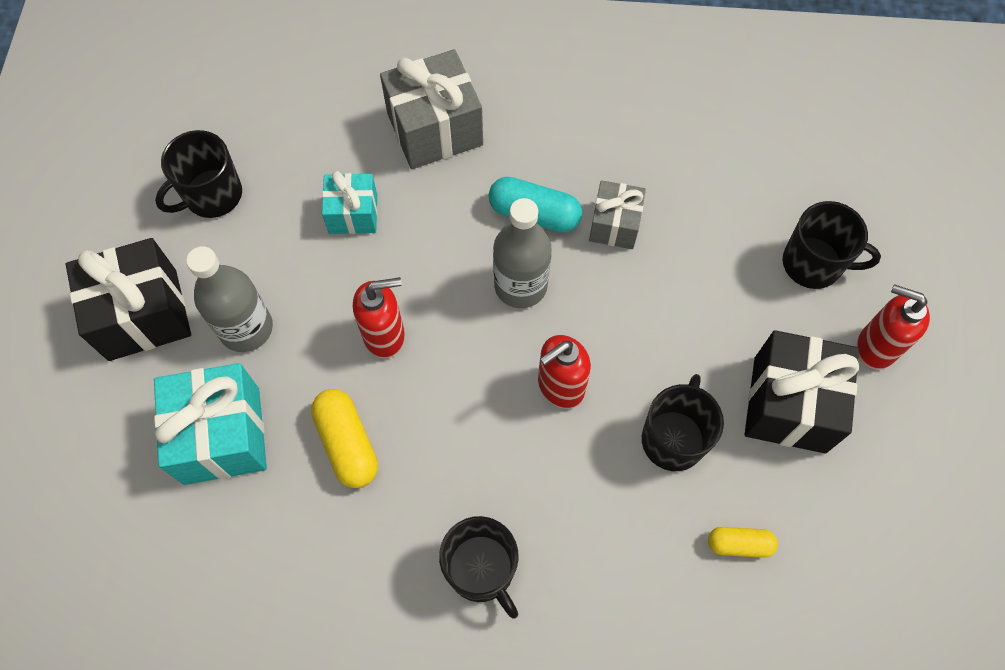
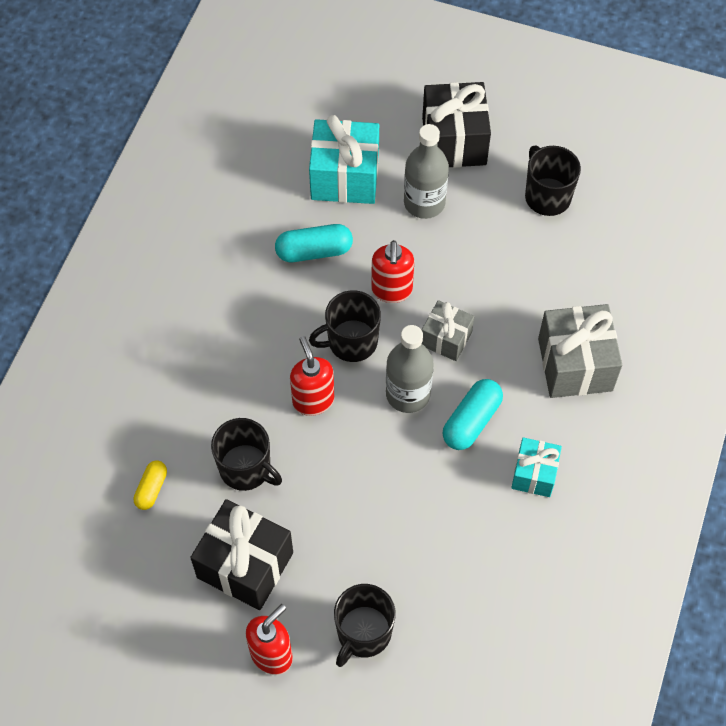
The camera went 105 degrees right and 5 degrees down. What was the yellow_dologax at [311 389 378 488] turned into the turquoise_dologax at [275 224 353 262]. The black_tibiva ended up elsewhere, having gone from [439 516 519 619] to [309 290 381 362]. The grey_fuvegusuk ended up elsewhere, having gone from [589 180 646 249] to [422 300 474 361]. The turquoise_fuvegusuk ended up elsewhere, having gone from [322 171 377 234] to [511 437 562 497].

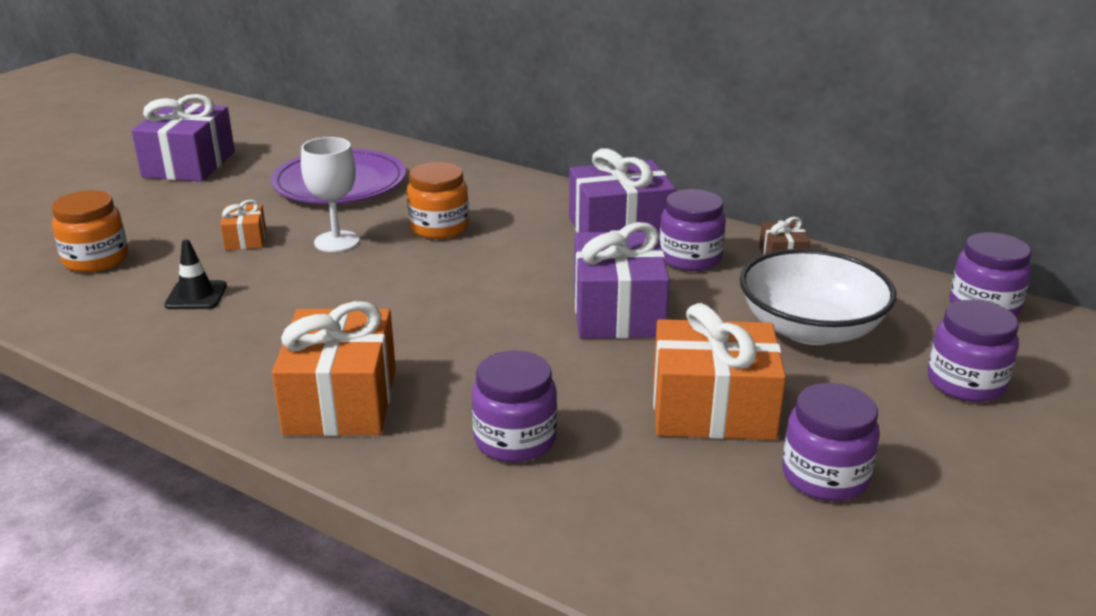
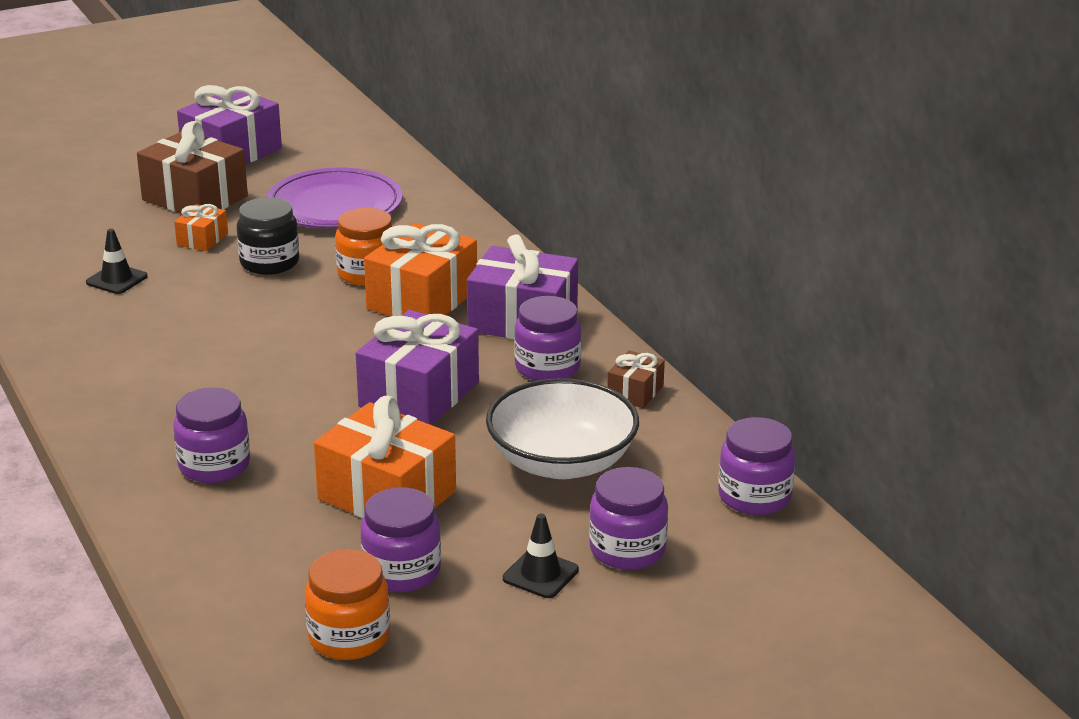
The camera went 30 degrees right and 0 degrees up. The second view gained the brown_fuvegusuk at [137 121 248 214]. Where the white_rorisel stood at [301 137 360 252], the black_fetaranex came to stand at [237 197 299 275]. The orange_fetaranex ended up elsewhere, having gone from [52 190 128 273] to [305 549 390 660]. The orange_fuvegusuk ended up elsewhere, having gone from [272 301 396 436] to [364 223 477 316]. The second view gained the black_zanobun at [503 514 579 598].

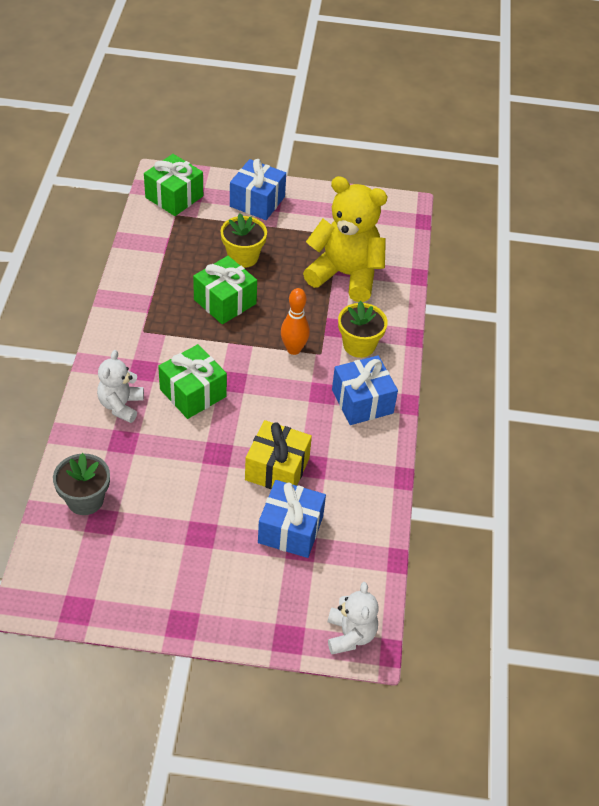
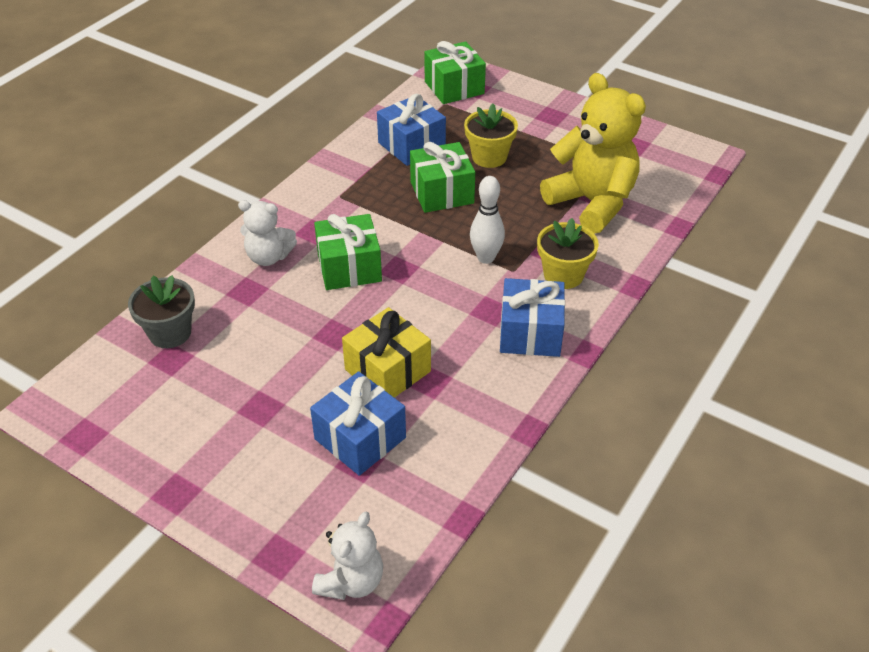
The camera went 30 degrees right and 5 degrees down. The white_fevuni at [97 350 144 423] ended up facing another way, 120 degrees counterclockwise from before. The blue_fuvegusuk ended up elsewhere, having gone from [230 159 286 220] to [377 94 446 166]. What was the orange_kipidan at [281 288 310 355] turned into the white_kipidan at [470 176 505 264].

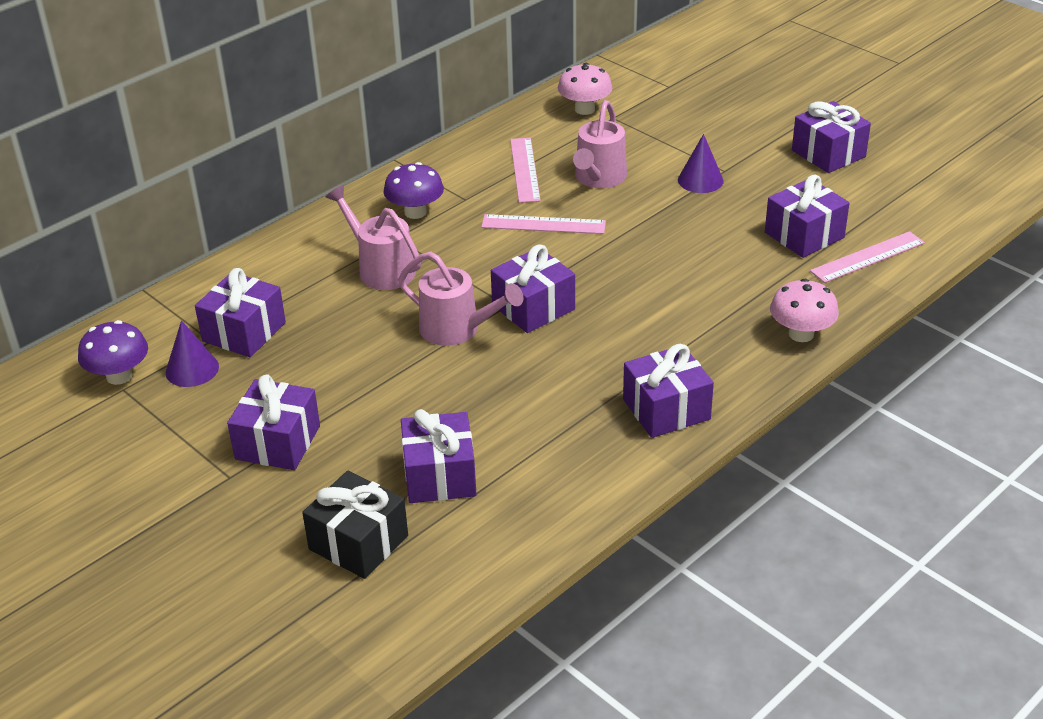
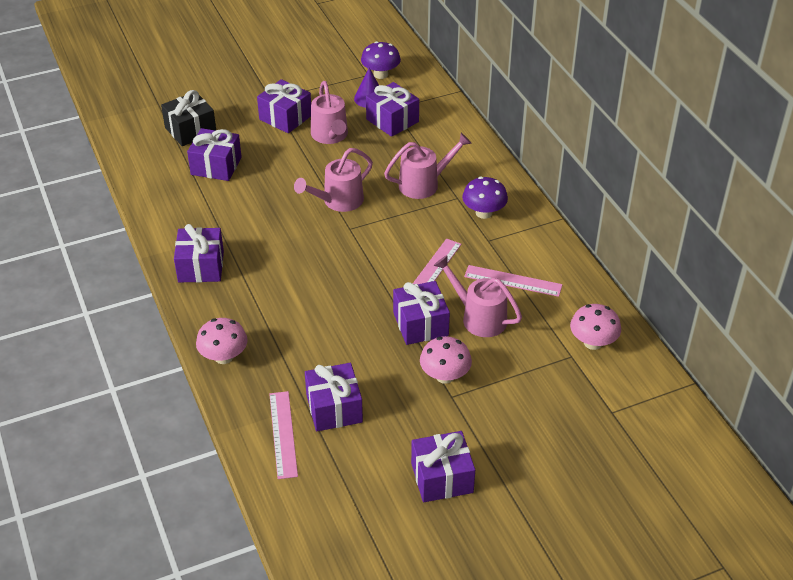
The camera went 110 degrees right and 5 degrees up. The second view gained the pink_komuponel at [311 81 348 144]. The purple_fuvegusuk ended up elsewhere, having gone from [491 244 575 333] to [393 281 450 345]. Where the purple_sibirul stood at [678 134 724 193], the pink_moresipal came to stand at [420 336 472 384].

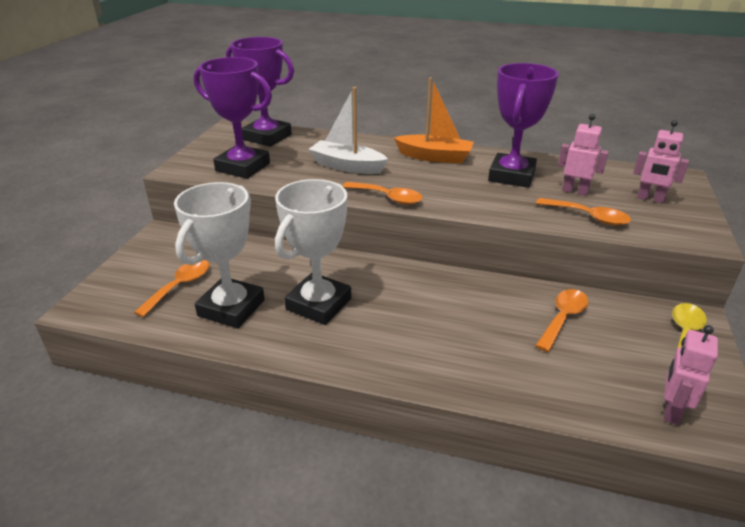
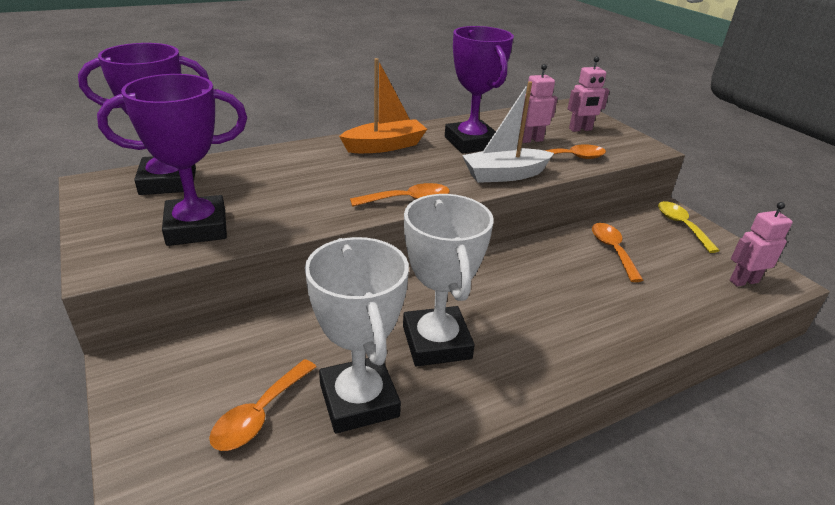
The camera went 45 degrees left and 0 degrees up. The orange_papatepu at [134 260 210 317] ended up facing another way, 135 degrees counterclockwise from before. The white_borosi ended up elsewhere, having gone from [309 87 388 174] to [462 81 554 183]. The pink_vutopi at [664 325 718 425] ended up facing another way, 90 degrees clockwise from before.

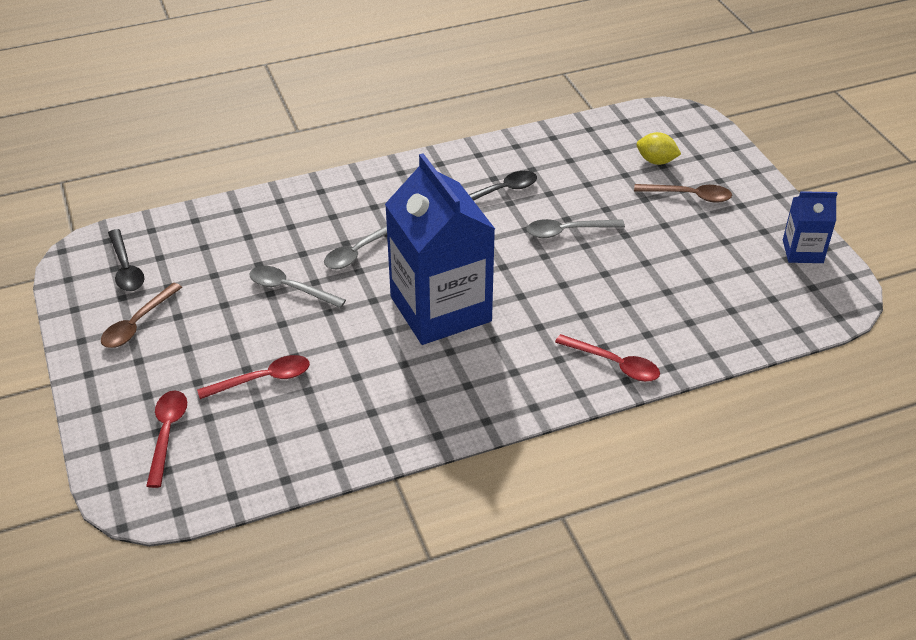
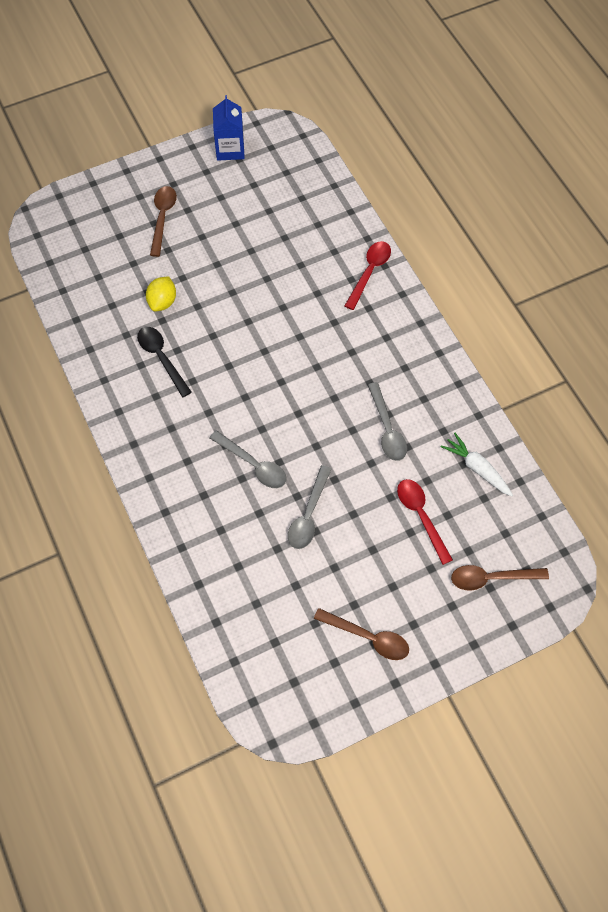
The camera went 95 degrees left and 20 degrees up. The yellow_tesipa ended up elsewhere, having gone from [637 132 681 165] to [146 276 176 311]. The grey_papatepu ended up elsewhere, having gone from [527 219 625 238] to [368 382 407 461]. The second view gained the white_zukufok at [441 433 513 496]. What was the red_papatepu at [146 391 187 488] turned into the brown_papatepu at [451 565 549 591]. The second view lost the black_papatepu at [108 229 145 291]. The second view lost the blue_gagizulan at [385 153 495 345].

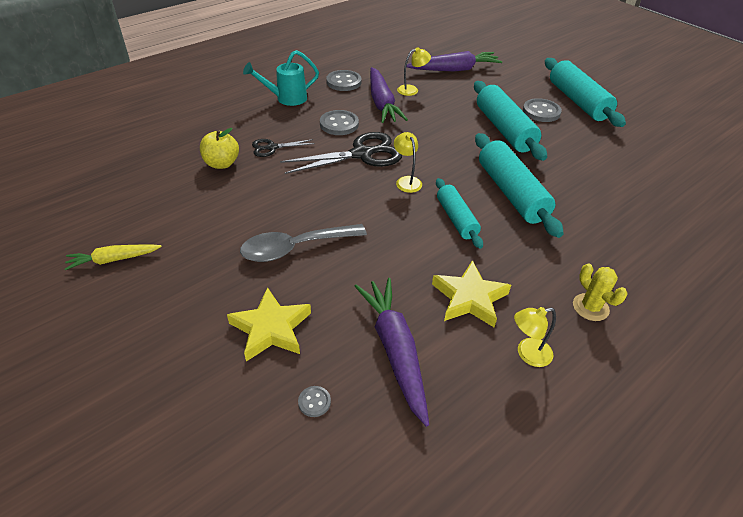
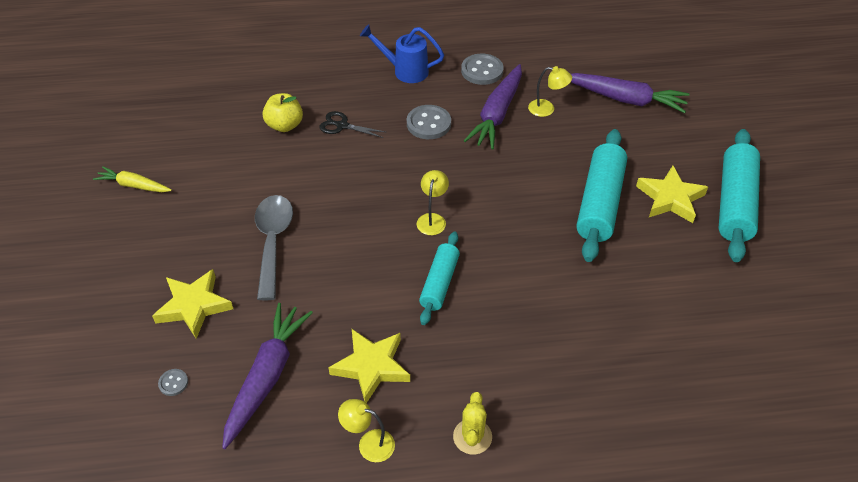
The camera went 35 degrees right and 5 degrees up. The grey_papatepu at [240 224 367 262] ended up facing another way, 75 degrees clockwise from before. What was the turquoise_komuponel at [243 50 319 106] turned into the blue_komuponel at [360 24 444 83]. Where the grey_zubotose stood at [523 98 562 122], the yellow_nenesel came to stand at [636 166 708 223]. The second view lost the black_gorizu at [280 132 402 174]. The second view lost the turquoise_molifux at [475 133 564 238].

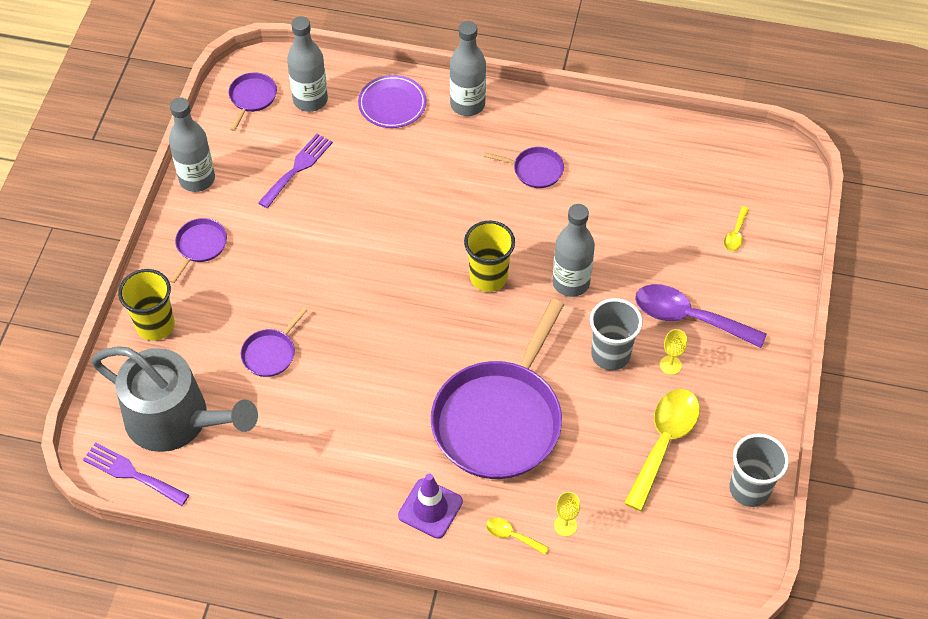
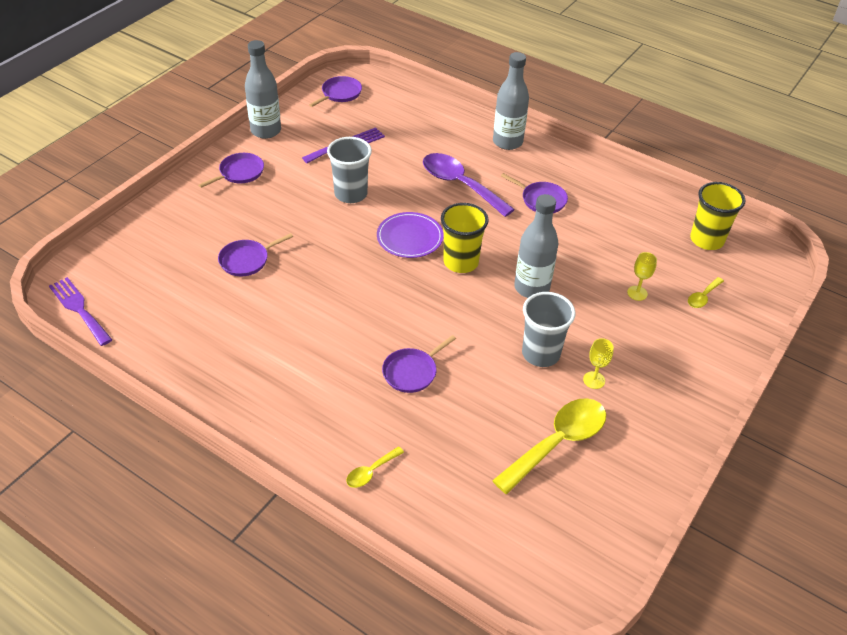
The camera went 20 degrees right and 10 degrees down. The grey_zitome ended up elsewhere, having gone from [730 433 789 507] to [327 137 372 203]. The yellow_papatepu at [486 517 549 555] ended up facing another way, 90 degrees counterclockwise from before. The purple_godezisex ended up elsewhere, having gone from [358 75 427 128] to [377 212 444 258]. The size of the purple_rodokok at [431 299 564 479] changed by a factor of 0.43. The purple_papatepu ended up elsewhere, having gone from [635 284 767 348] to [423 153 515 217]. The yellow_rorisel ended up elsewhere, having gone from [554 492 580 537] to [627 252 657 301]. The yellow_zitome ended up elsewhere, having gone from [118 269 175 341] to [690 182 745 250]. The second view lost the grey_komuponel at [91 346 258 452]. The second view lost the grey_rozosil at [287 16 328 112]. The second view lost the purple_zanobun at [398 474 463 539].

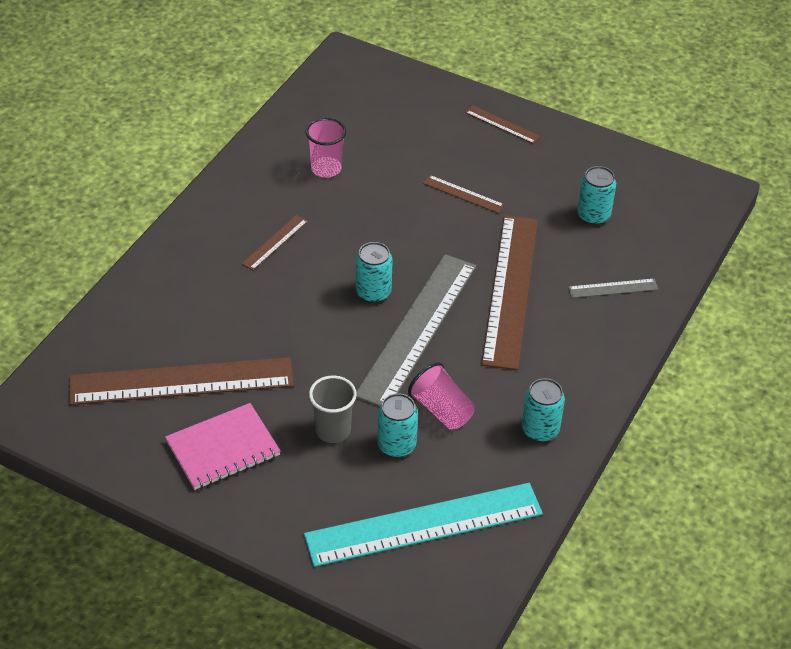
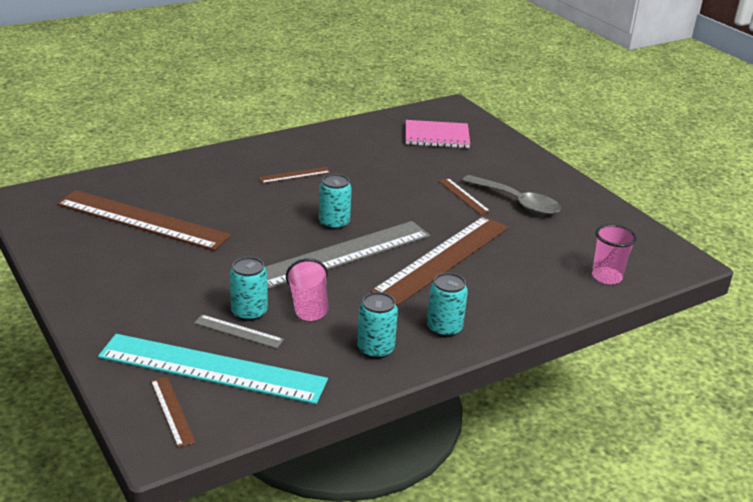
The camera went 30 degrees right and 15 degrees down. The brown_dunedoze ended up elsewhere, having gone from [465 105 541 144] to [151 377 196 448]. The grey_dunedoze ended up elsewhere, having gone from [568 278 658 298] to [194 315 284 349]. The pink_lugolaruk ended up elsewhere, having gone from [165 403 281 490] to [406 120 470 148]. The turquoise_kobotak ended up elsewhere, having gone from [577 166 616 225] to [427 273 468 337]. The second view gained the grey_papatepu at [462 175 561 215]. The pink_zitome ended up elsewhere, having gone from [306 117 346 178] to [592 224 637 285]. The second view lost the grey_zitome at [309 375 357 443].

